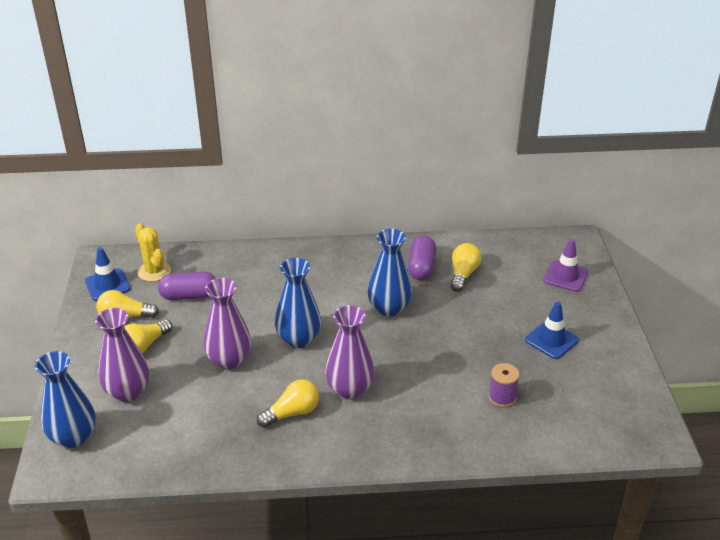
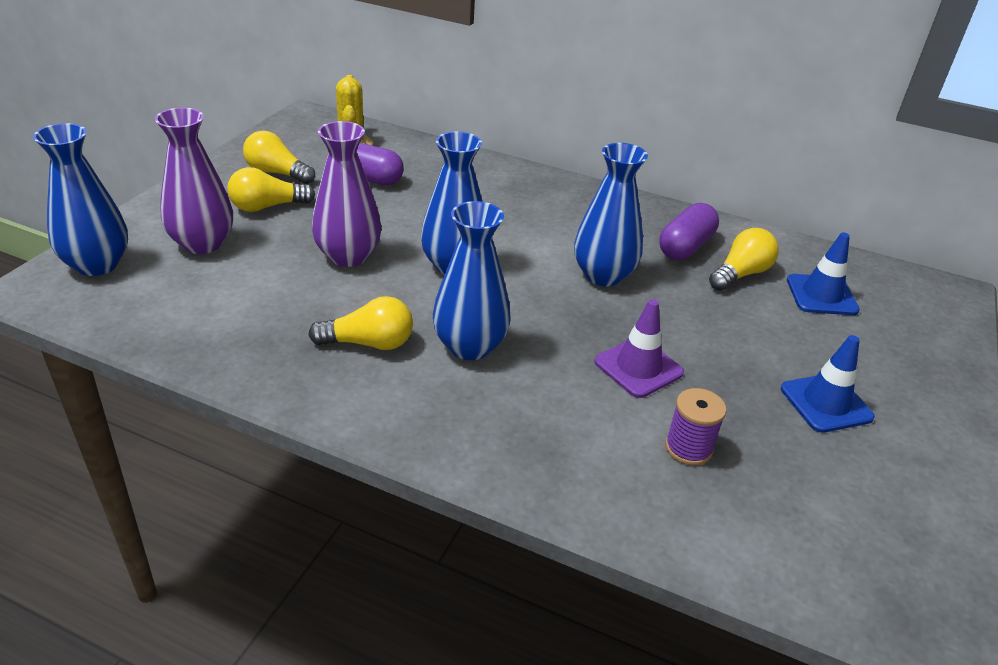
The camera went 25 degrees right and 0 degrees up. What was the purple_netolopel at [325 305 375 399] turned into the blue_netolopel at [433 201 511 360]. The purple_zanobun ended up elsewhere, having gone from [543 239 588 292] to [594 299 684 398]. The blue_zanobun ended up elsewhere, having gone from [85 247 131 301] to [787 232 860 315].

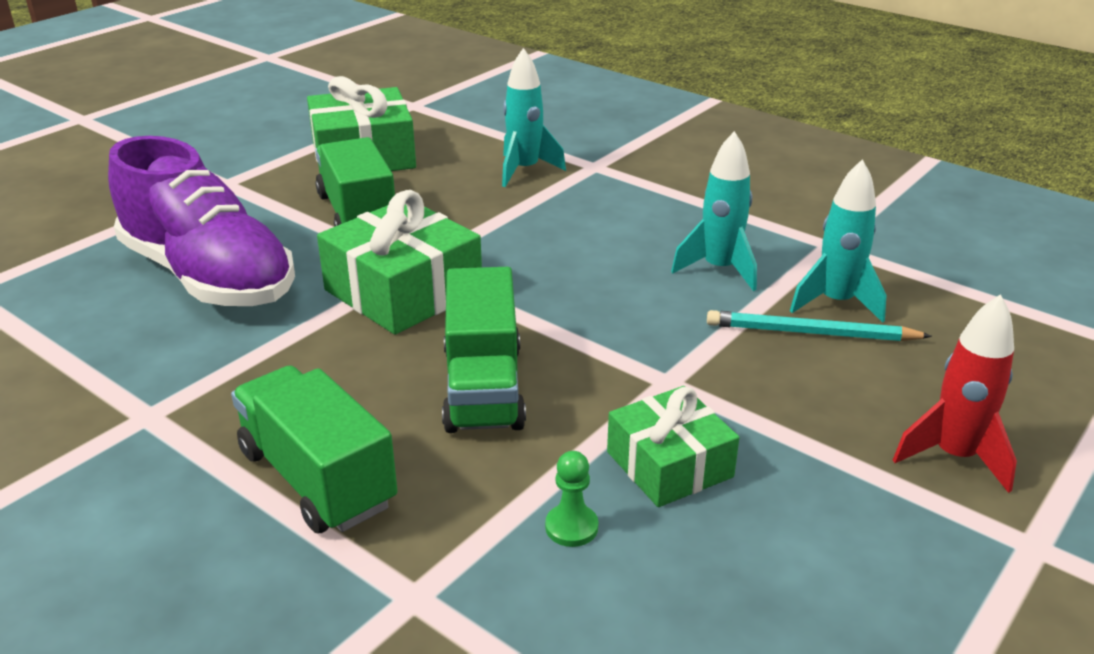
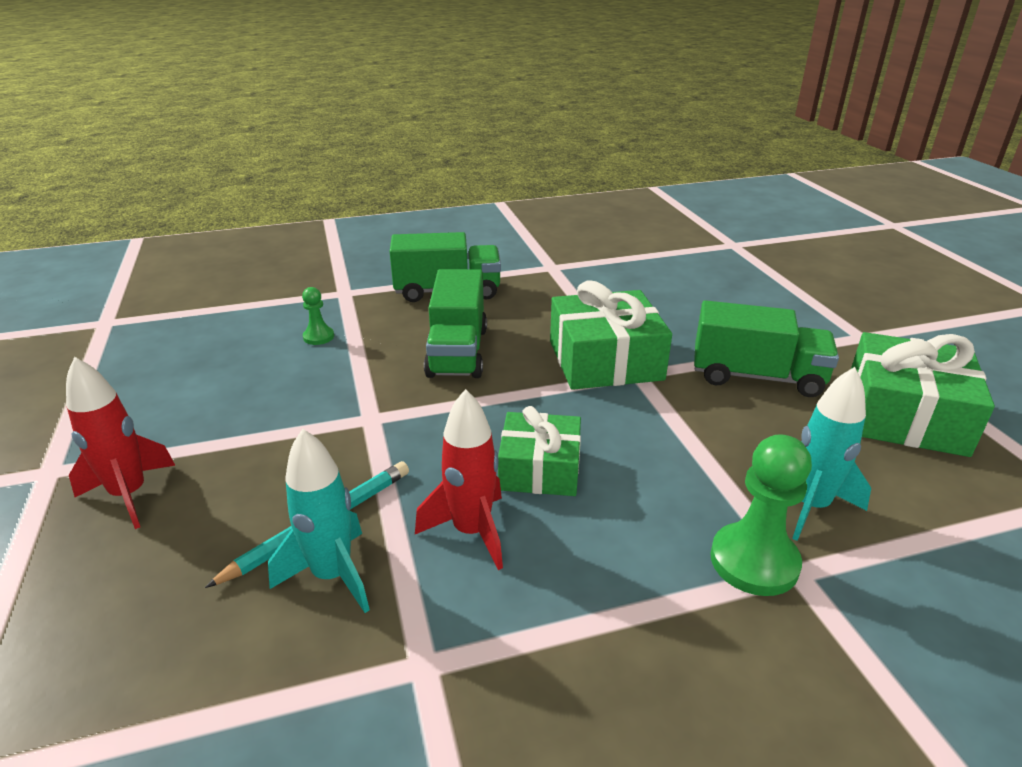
The camera went 125 degrees right and 0 degrees up. What was the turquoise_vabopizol at [671 131 757 291] turned into the red_vabopizol at [415 389 503 570]. The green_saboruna at [442 267 526 433] ended up facing another way, 120 degrees counterclockwise from before. The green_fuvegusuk ended up elsewhere, having gone from [607 386 739 507] to [498 406 581 496]. The second view gained the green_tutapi at [710 434 812 596]. The second view lost the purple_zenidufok at [108 136 295 306].

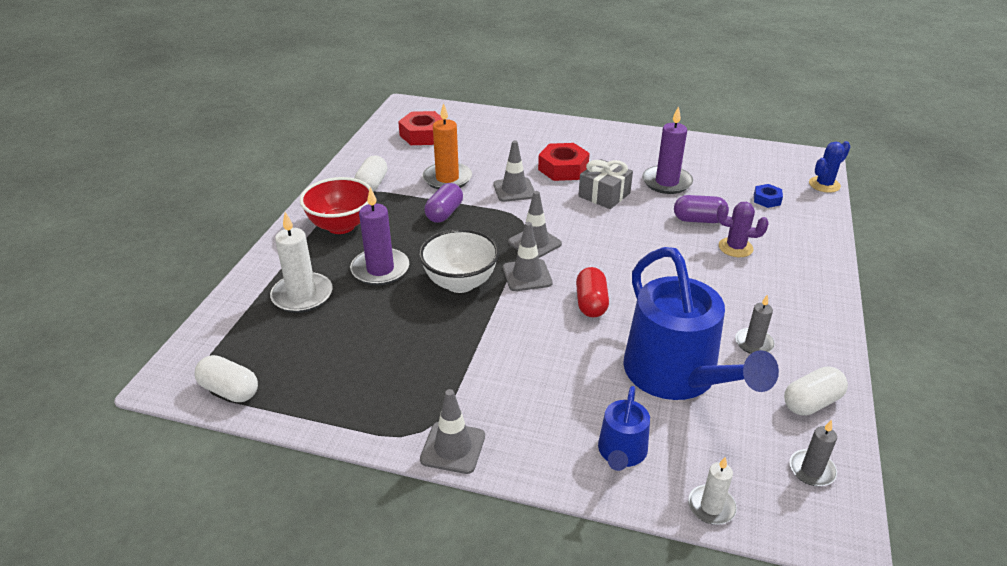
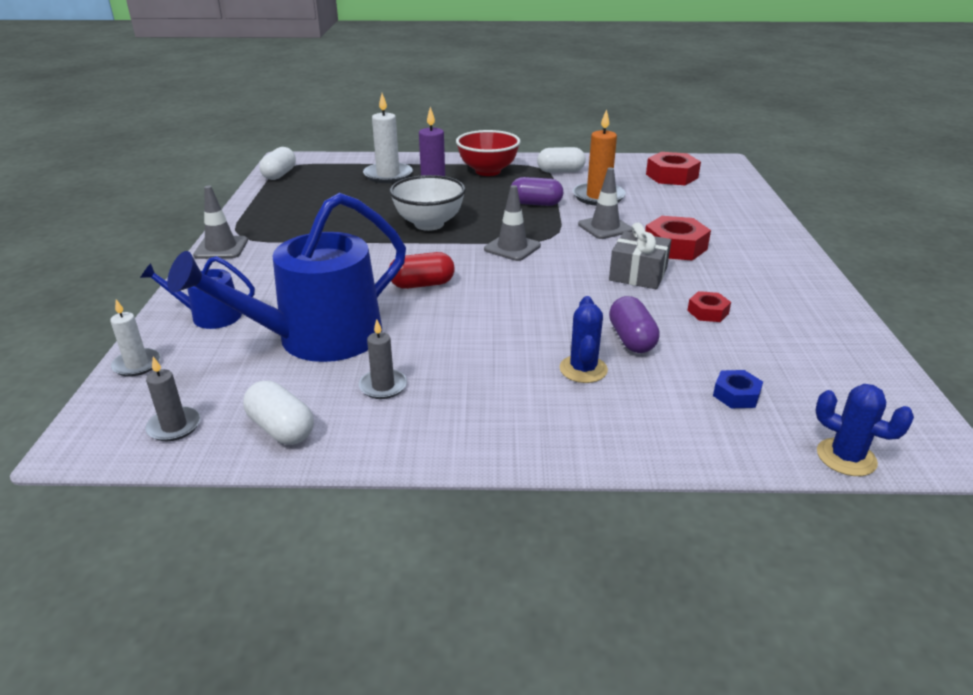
The camera went 75 degrees right and 5 degrees down. What was the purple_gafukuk at [717 202 769 257] turned into the blue_gafukuk at [560 296 608 383]. Where the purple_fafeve stood at [642 106 693 194], the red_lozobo came to stand at [687 291 731 322]. The second view lost the grey_zanobun at [503 222 553 291].

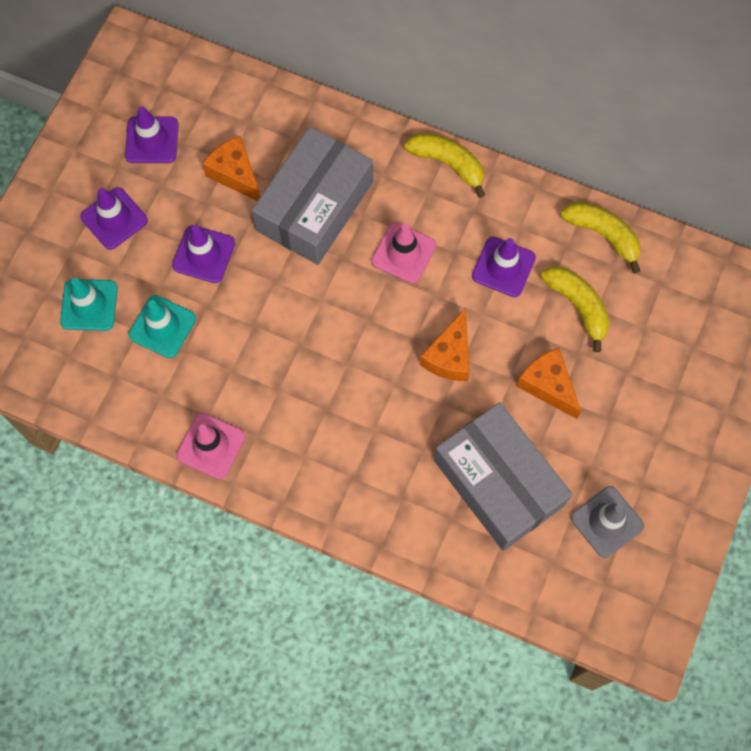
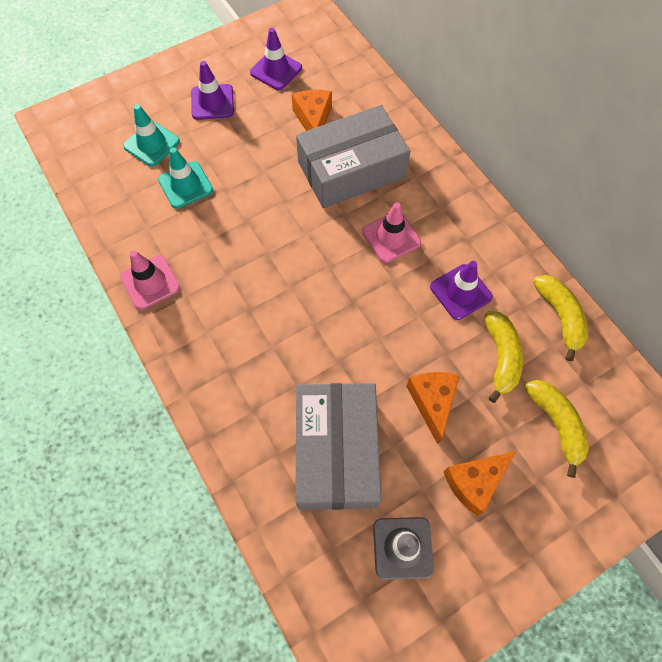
The camera went 35 degrees right and 5 degrees down. The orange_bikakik ended up elsewhere, having gone from [419 308 470 381] to [444 451 516 516]. The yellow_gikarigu ended up elsewhere, having gone from [404 133 485 198] to [524 380 589 478]. The second view lost the purple_zanobun at [172 225 235 283].

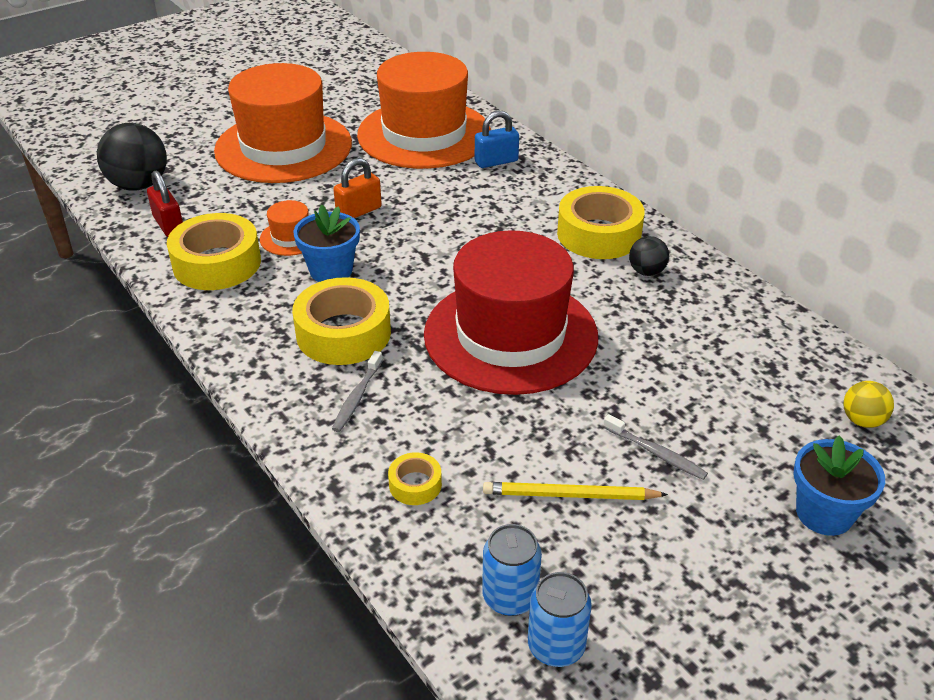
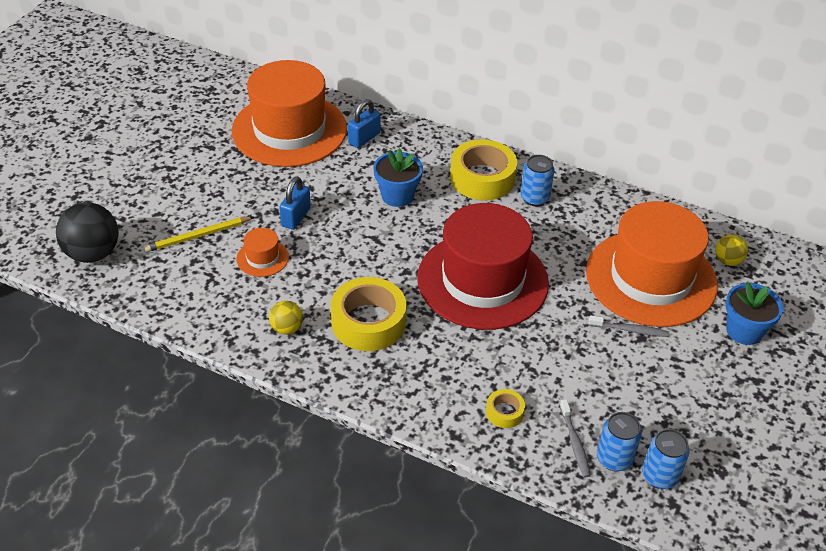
The camera went 30 degrees left and 5 degrees up. The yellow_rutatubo ended up elsewhere, having gone from [483 482 668 500] to [144 217 254 252]. The second view gained the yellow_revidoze at [269 301 303 335]. What was the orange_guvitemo at [333 158 382 218] turned into the blue_guvitemo at [280 176 311 230]. The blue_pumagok ended up elsewhere, having gone from [294 205 360 282] to [373 148 423 207]. Where the black_revidoze stood at [629 236 669 276], the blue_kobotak came to stand at [520 155 554 206]. The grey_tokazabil ended up elsewhere, having gone from [332 351 383 432] to [559 399 591 477]. The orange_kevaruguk ended up elsewhere, having gone from [214 63 352 183] to [586 201 718 327]. The second view lost the red_guvitemo at [147 171 183 237]. The second view lost the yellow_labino at [167 213 261 290].

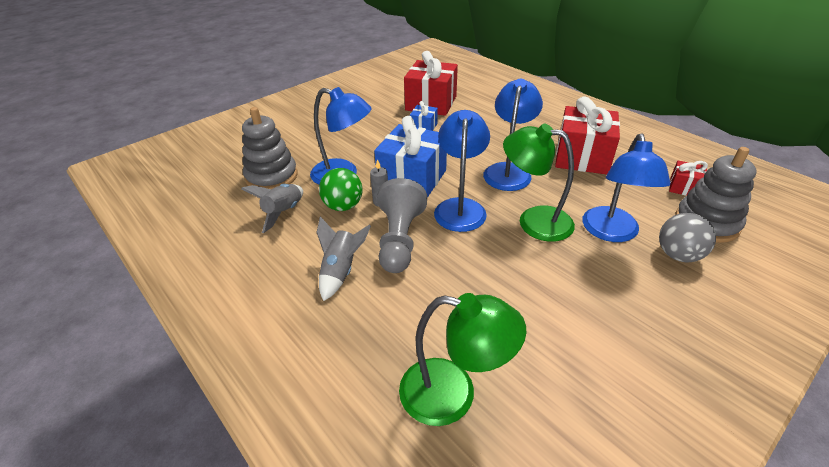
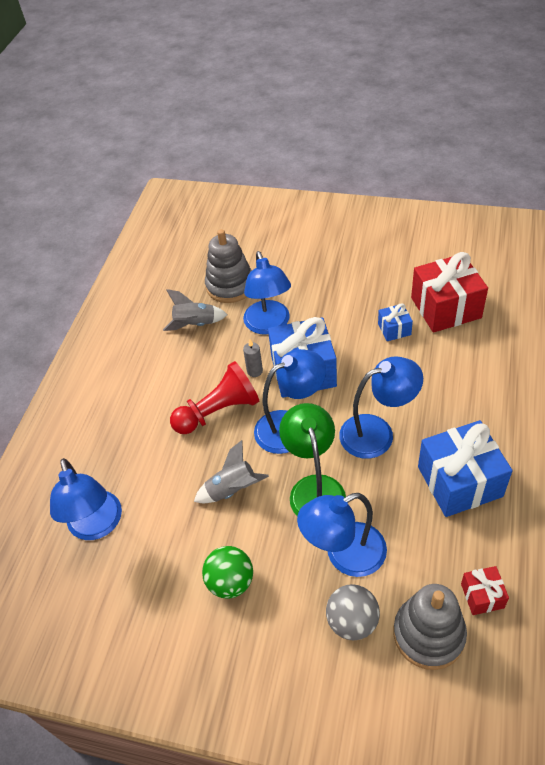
The camera went 60 degrees right and 10 degrees up. What was the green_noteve at [399 293 527 426] turned into the blue_noteve at [50 458 122 540]. What was the grey_tutapi at [377 178 427 273] turned into the red_tutapi at [170 361 259 434]. The grey_vabopizol ended up elsewhere, having gone from [316 216 371 301] to [194 440 269 503]. The green_revidoze ended up elsewhere, having gone from [319 168 363 211] to [202 546 253 598]. What was the red_fuvegusuk at [555 96 620 175] turned into the blue_fuvegusuk at [418 420 512 517].

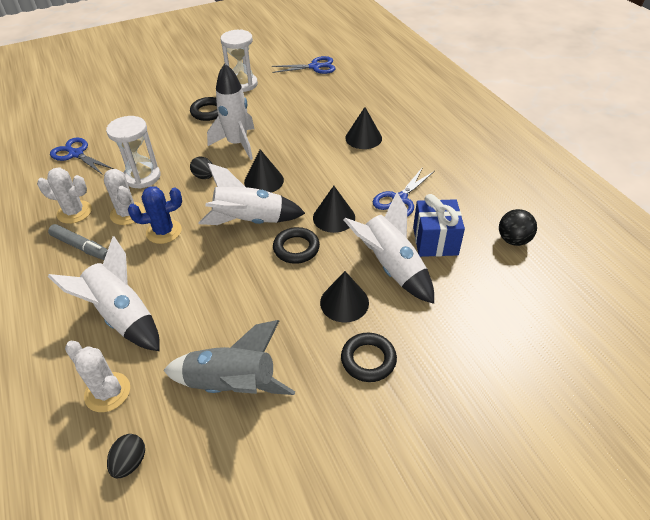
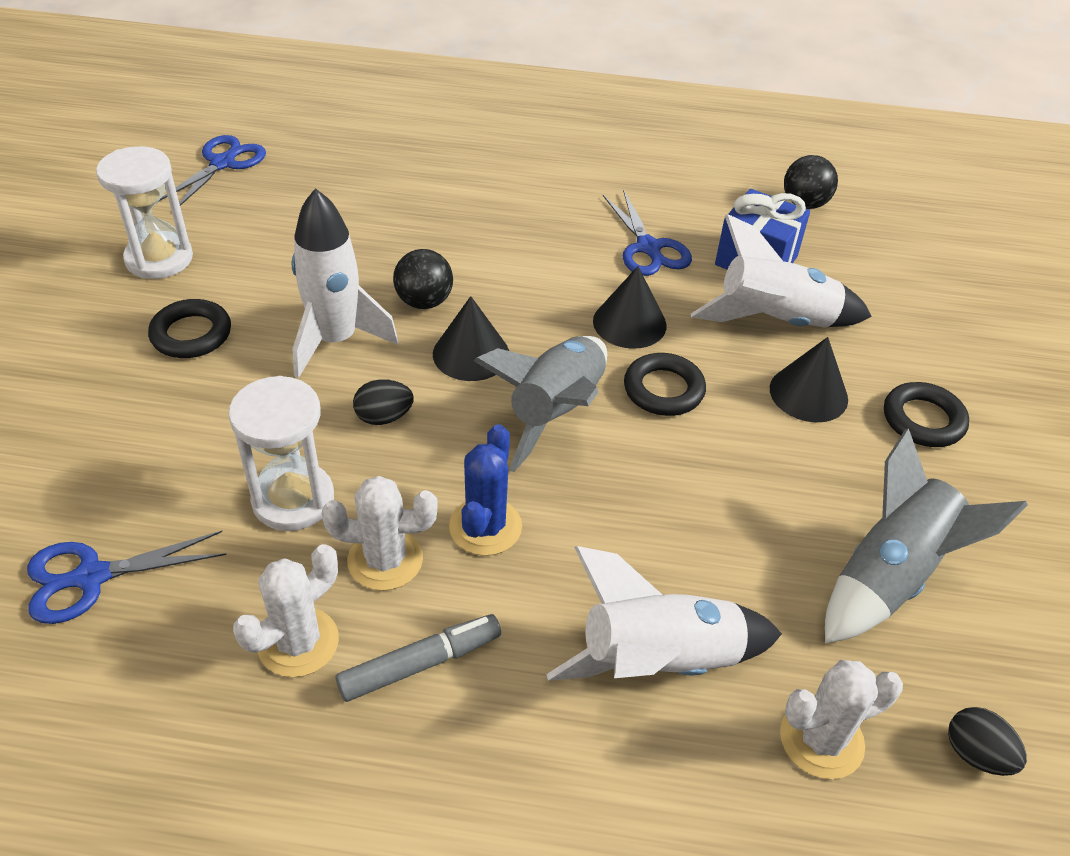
The camera went 60 degrees left and 0 degrees up. The second view gained the black_revidoze at [393 249 453 309]. What was the white_vabopizol at [198 163 305 225] turned into the grey_vabopizol at [474 336 607 472]. The second view lost the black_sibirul at [345 107 382 149].

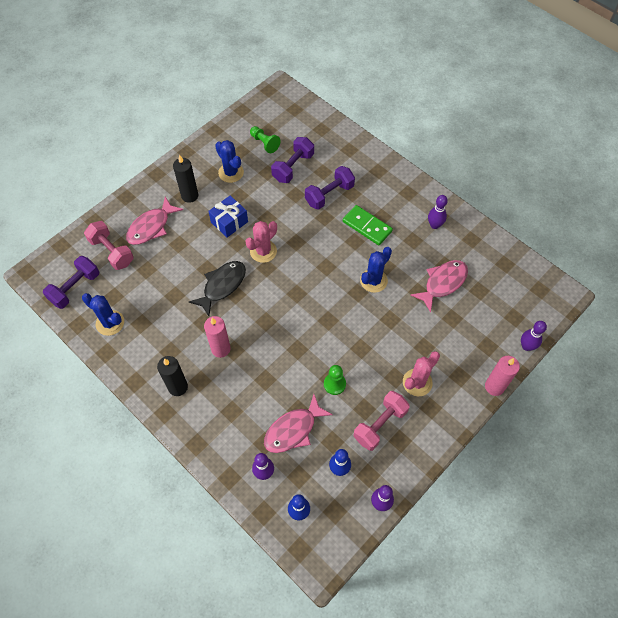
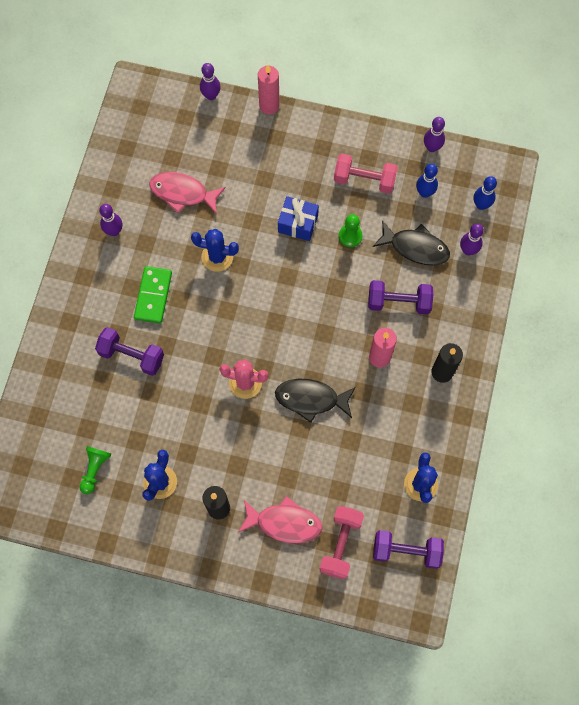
The camera went 120 degrees left and 10 degrees up. The blue_fuvegusuk ended up elsewhere, having gone from [208 196 248 237] to [278 196 319 241]. The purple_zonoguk ended up elsewhere, having gone from [271 137 314 183] to [368 280 433 315]. What was the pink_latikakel at [264 394 333 453] turned into the black_latikakel at [373 220 450 265]. The second view lost the pink_gafukuk at [403 351 440 396].

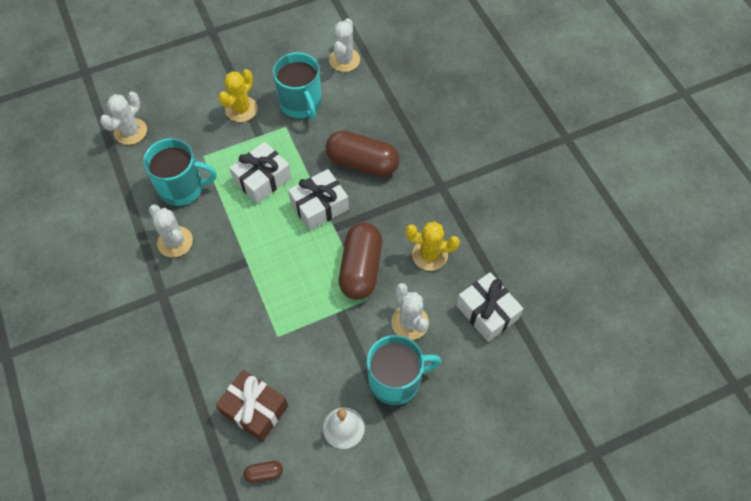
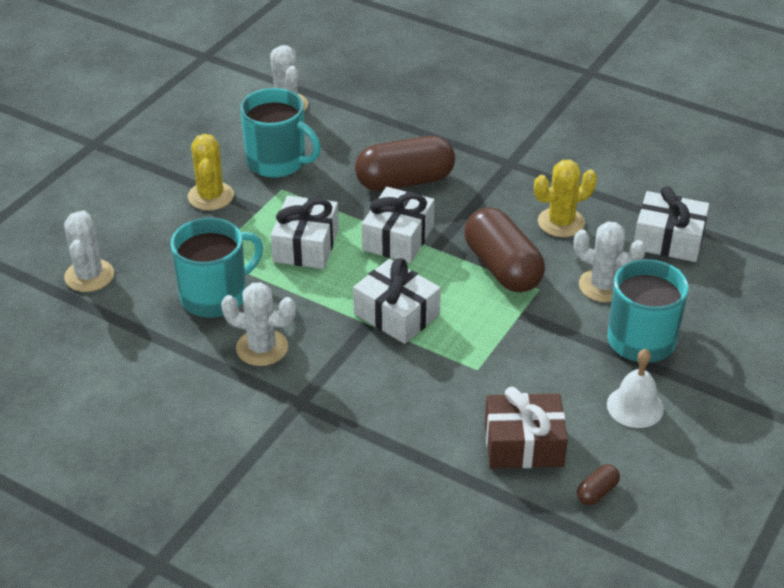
The camera went 35 degrees left and 20 degrees down. The second view gained the white_fuvegusuk at [353 258 441 344].

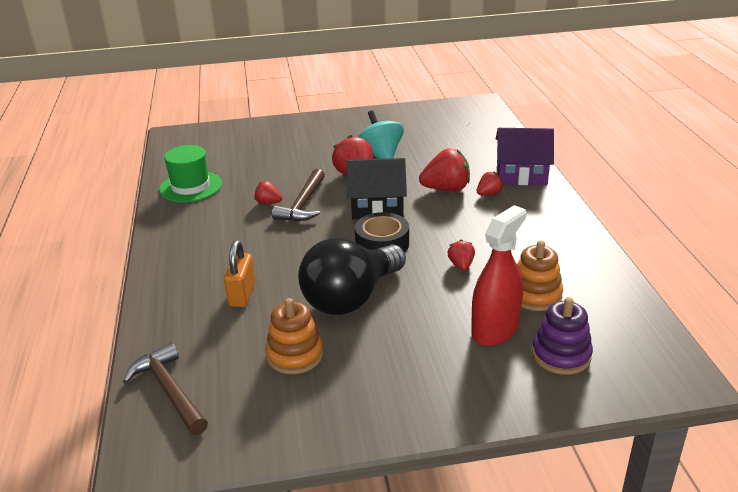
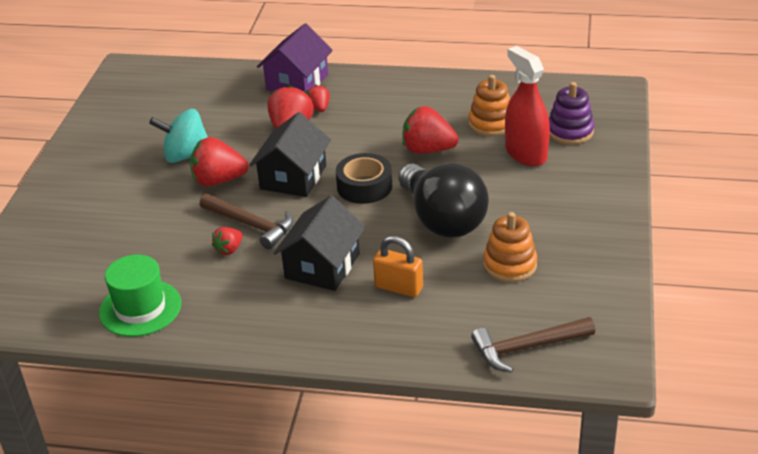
The camera went 70 degrees left and 5 degrees up. The second view gained the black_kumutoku at [273 196 366 291]. The size of the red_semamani at [447 239 475 271] changed by a factor of 1.84.

